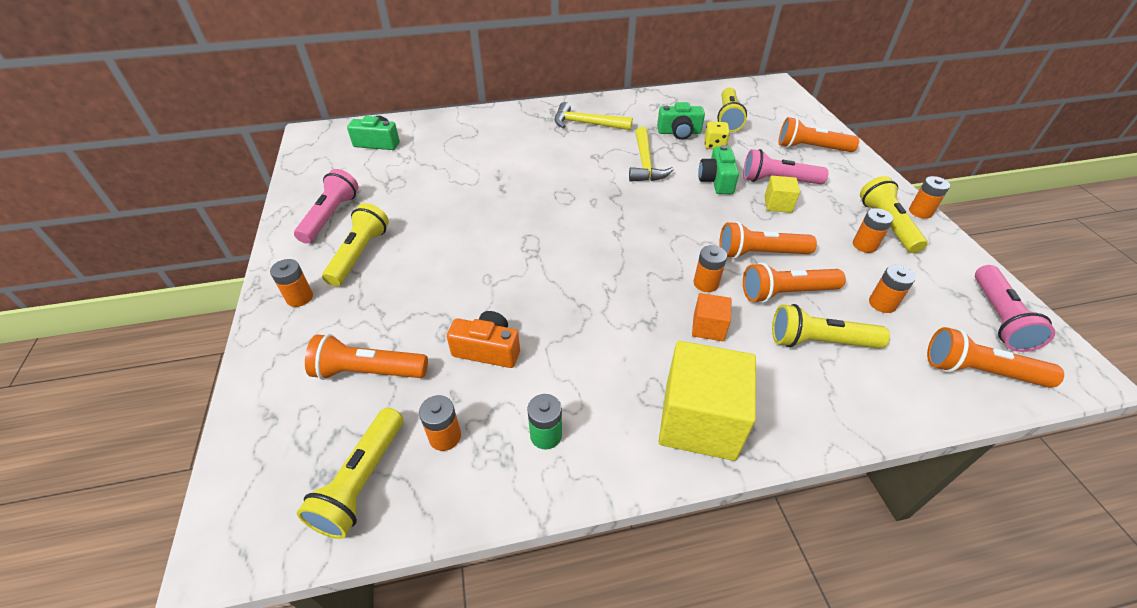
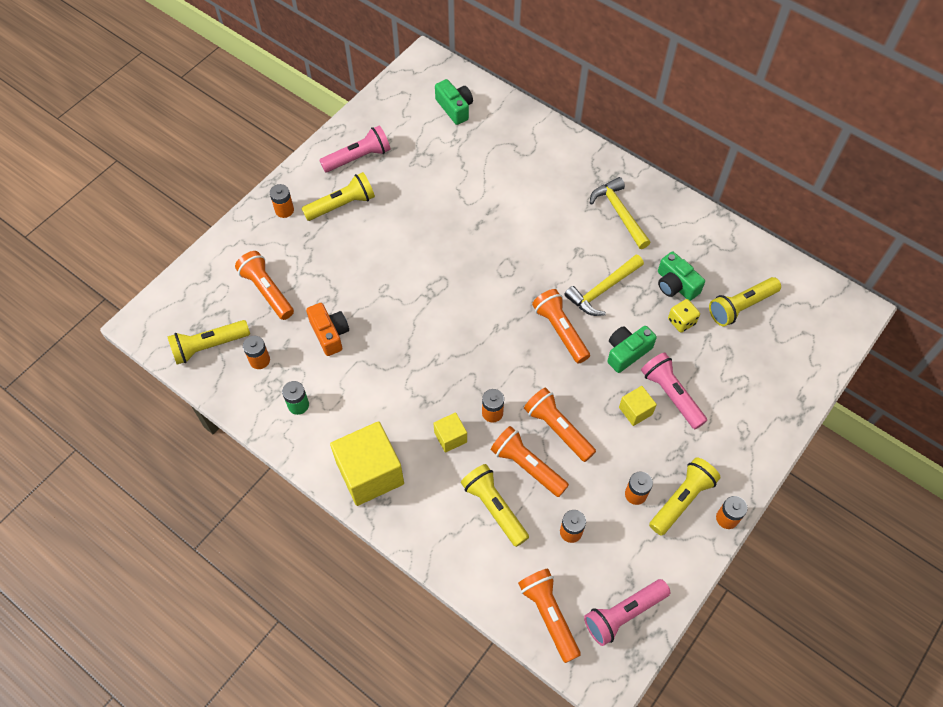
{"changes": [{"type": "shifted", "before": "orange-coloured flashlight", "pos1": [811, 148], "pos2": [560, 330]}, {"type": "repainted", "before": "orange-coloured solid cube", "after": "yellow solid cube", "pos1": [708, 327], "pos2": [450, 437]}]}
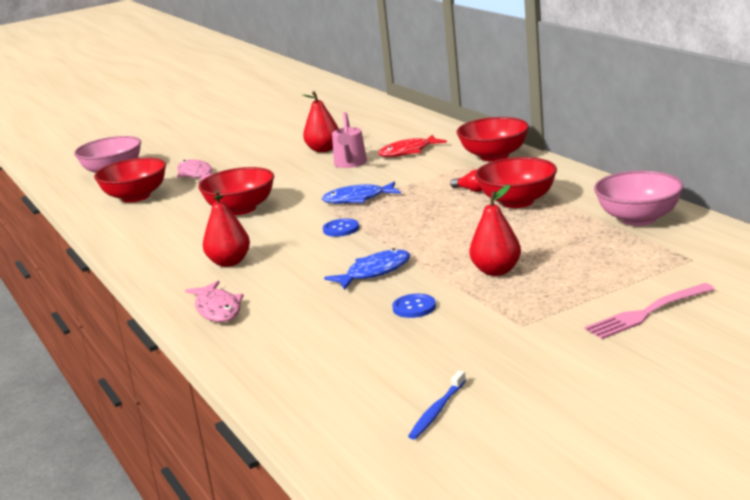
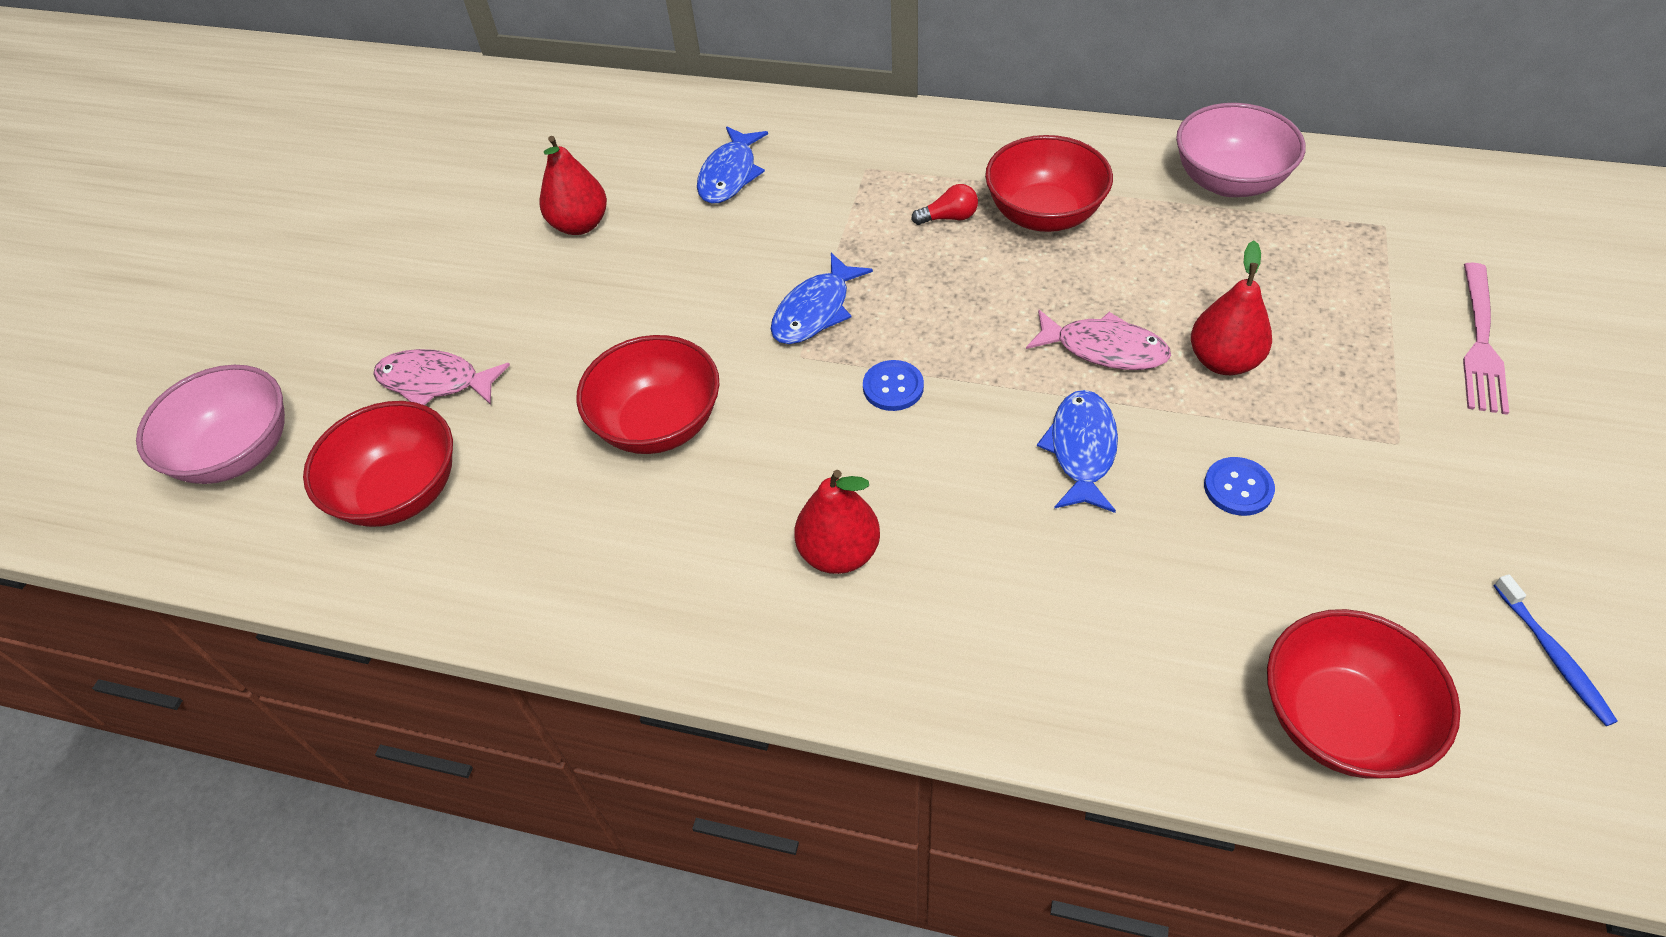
{"changes": [{"type": "gone", "before": "rosy watering pot", "pos1": [350, 164]}, {"type": "shifted", "before": "crimson bowl", "pos1": [494, 156], "pos2": [1339, 719]}, {"type": "repainted", "before": "crimson toy fish", "after": "blue toy fish", "pos1": [408, 152], "pos2": [730, 175]}, {"type": "shifted", "before": "rosy toy fish", "pos1": [217, 309], "pos2": [1104, 349]}]}
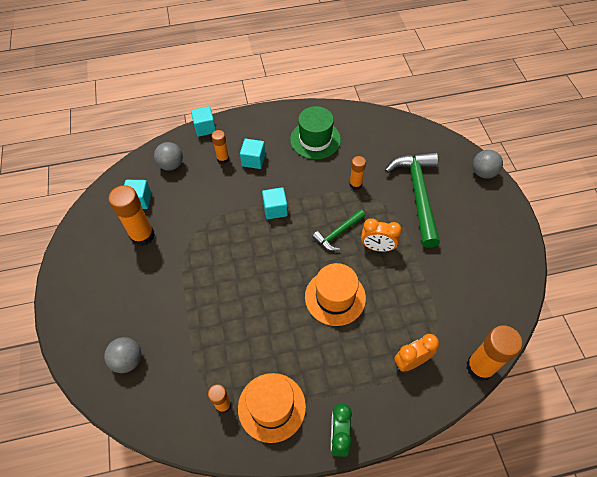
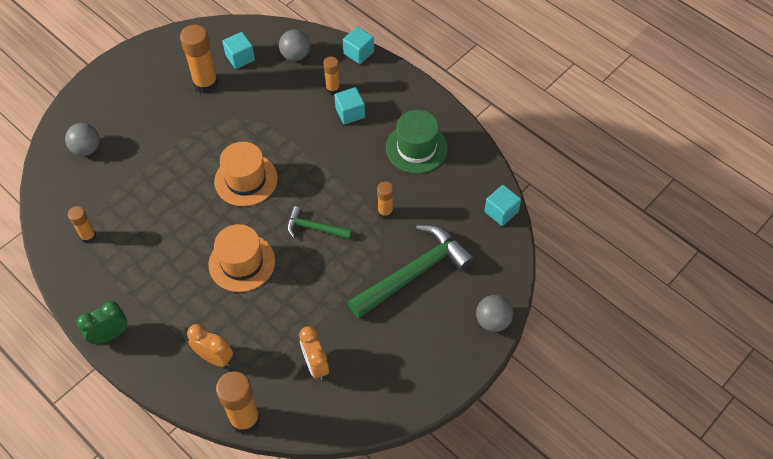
{"changes": [{"type": "shifted", "before": "aqua solid cube", "pos1": [275, 209], "pos2": [501, 212]}, {"type": "shifted", "before": "orange-coloured bedside clock", "pos1": [377, 247], "pos2": [316, 365]}, {"type": "shifted", "before": "orange-coloured tall hat", "pos1": [271, 407], "pos2": [246, 180]}]}
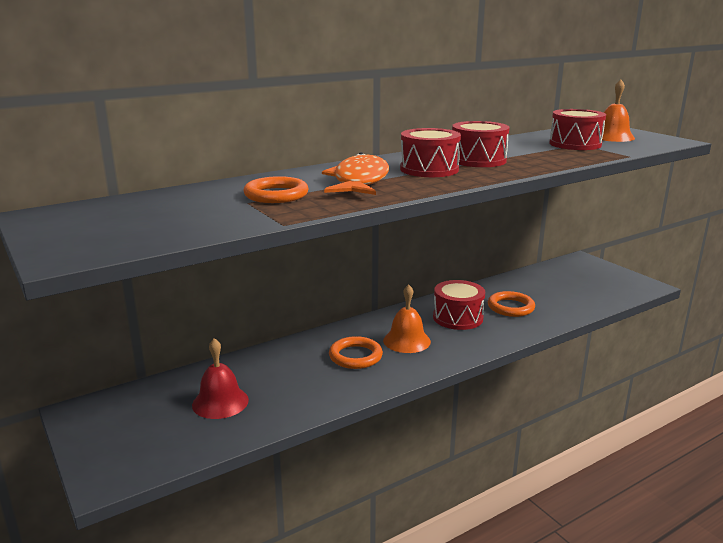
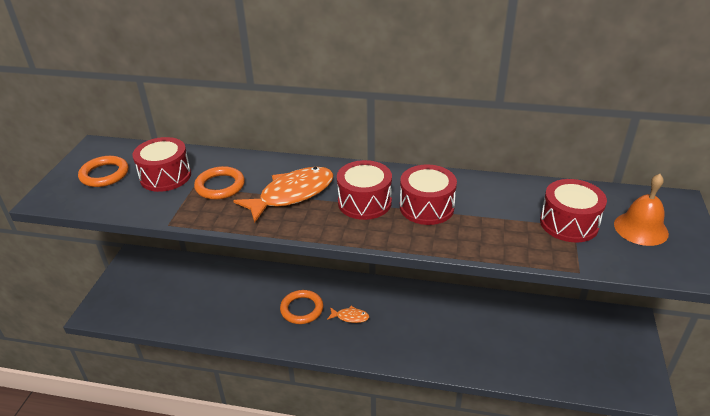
{"changes": [{"type": "shifted", "before": "crimson toy drum", "pos1": [457, 318], "pos2": [165, 176]}, {"type": "swapped", "before": "orange-coloured bell", "after": "orange-coloured toy fish", "pos1": [406, 341], "pos2": [350, 317]}, {"type": "shifted", "before": "orange-coloured ring", "pos1": [510, 307], "pos2": [104, 174]}, {"type": "gone", "before": "crimson bell", "pos1": [220, 402]}]}
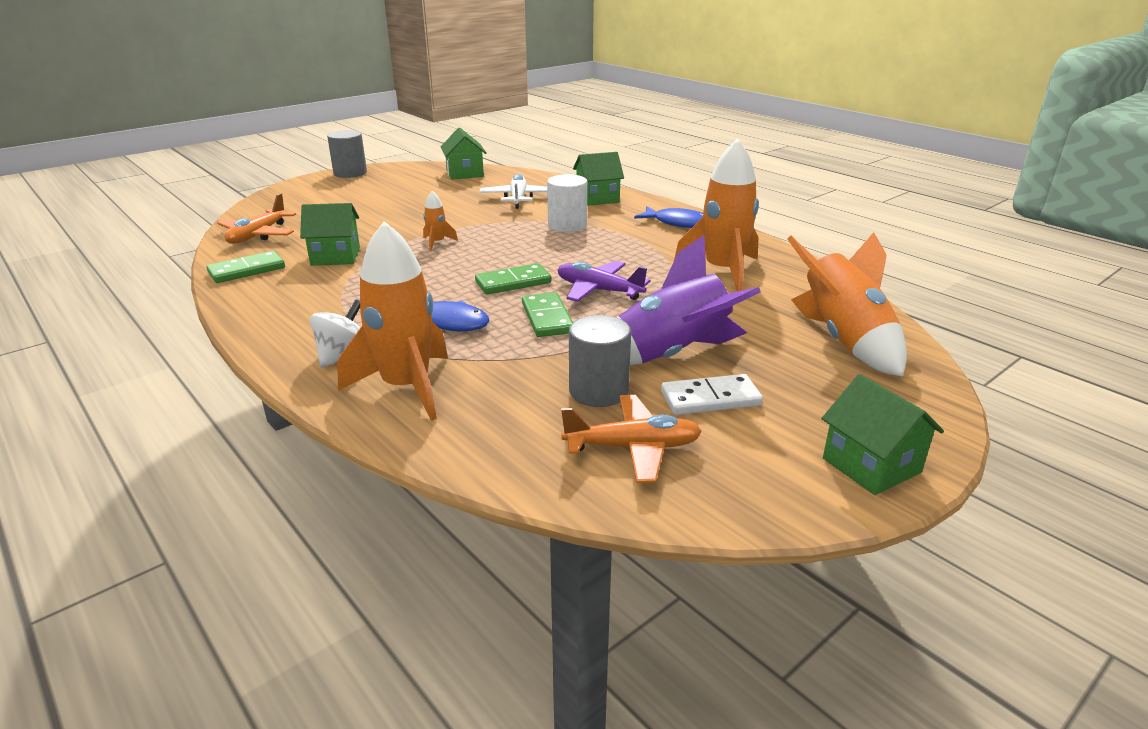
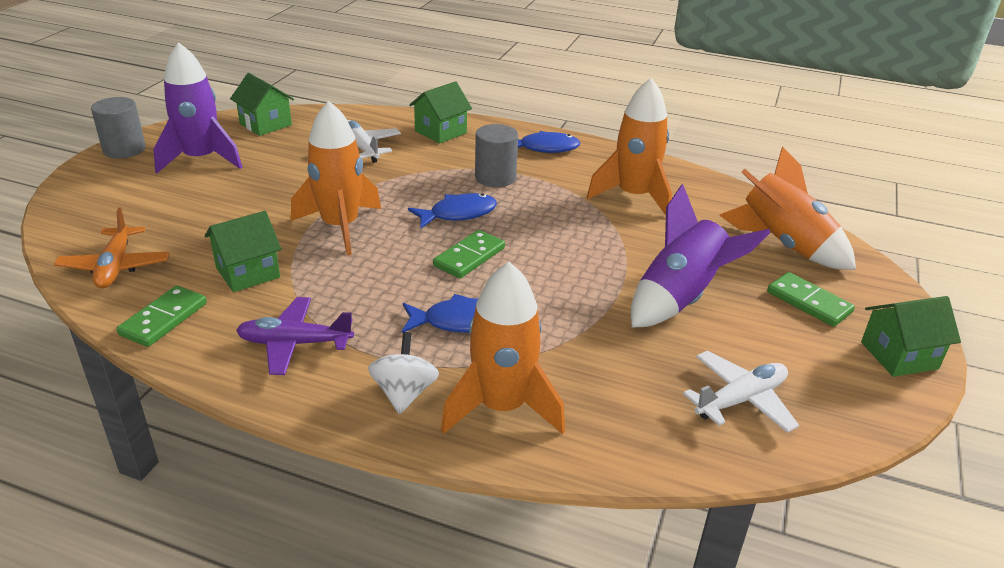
{"changes": [{"type": "gone", "before": "pure white cylinder", "pos1": [567, 225]}, {"type": "scaled", "before": "orange-coloured rocket", "pos1": [437, 243], "pos2": [340, 227], "scale": 2.25}, {"type": "shifted", "before": "purple plane", "pos1": [599, 290], "pos2": [294, 343]}, {"type": "shifted", "before": "green domino piece", "pos1": [547, 318], "pos2": [809, 302]}, {"type": "shifted", "before": "ash-grey cylinder", "pos1": [598, 391], "pos2": [495, 177]}, {"type": "gone", "before": "pure white domino piece", "pos1": [710, 398]}, {"type": "rotated", "before": "green cottage", "pos1": [871, 465], "pos2": [899, 355], "turn": -45}, {"type": "repainted", "before": "orange-coloured plane", "after": "pure white plane", "pos1": [633, 447], "pos2": [740, 400]}, {"type": "new", "after": "purple rocket", "pos2": [201, 159]}, {"type": "new", "after": "blue toy fish", "pos2": [458, 214]}]}
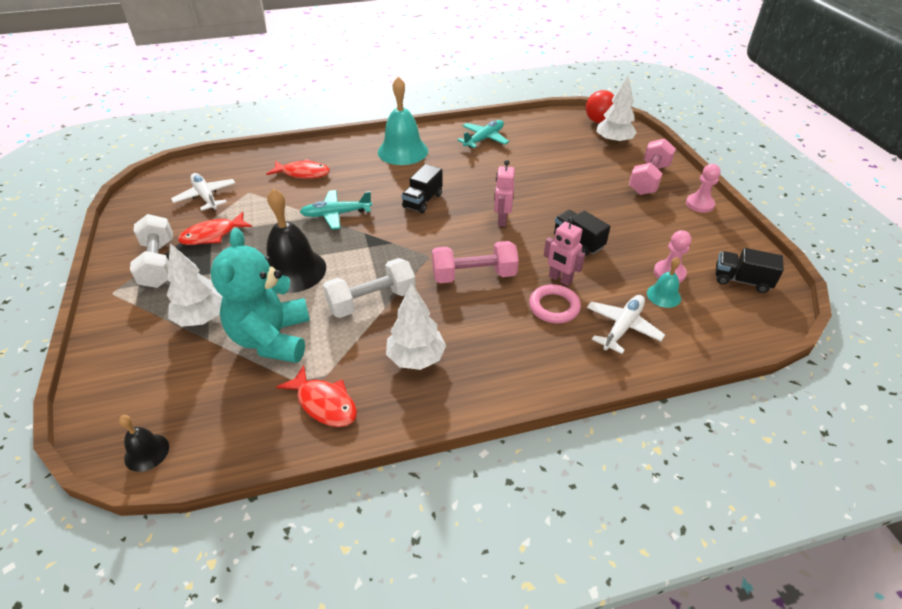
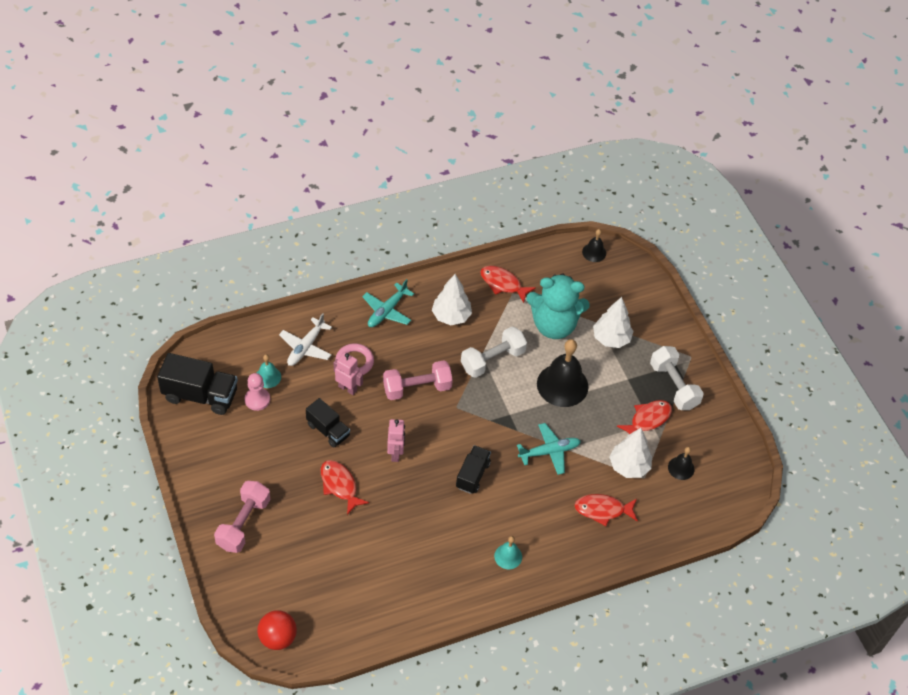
{"changes": [{"type": "scaled", "before": "aqua bell", "pos1": [403, 151], "pos2": [508, 556], "scale": 0.5}, {"type": "shifted", "before": "pure white fir tree", "pos1": [613, 142], "pos2": [629, 466]}, {"type": "shifted", "before": "aqua plane", "pos1": [484, 139], "pos2": [387, 311]}, {"type": "gone", "before": "rosy game pawn", "pos1": [699, 204]}, {"type": "swapped", "before": "pure white plane", "after": "black bell", "pos1": [206, 197], "pos2": [681, 468]}, {"type": "rotated", "before": "aqua teddy", "pos1": [272, 338], "pos2": [554, 325], "turn": 105}, {"type": "scaled", "before": "black lorry", "pos1": [741, 280], "pos2": [200, 395], "scale": 1.6}, {"type": "new", "after": "crimson toy fish", "pos2": [339, 485]}]}
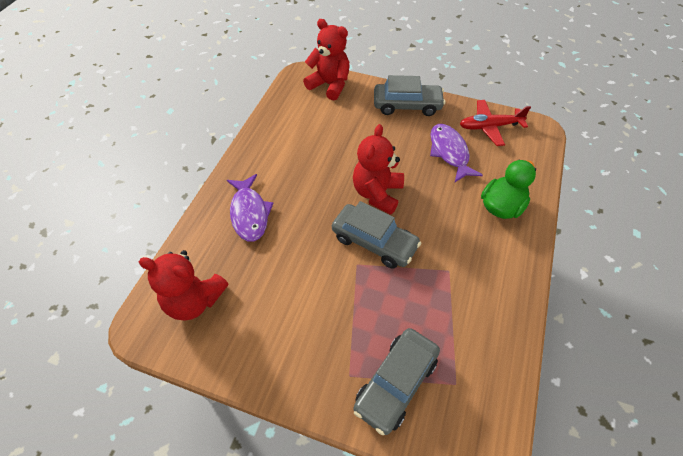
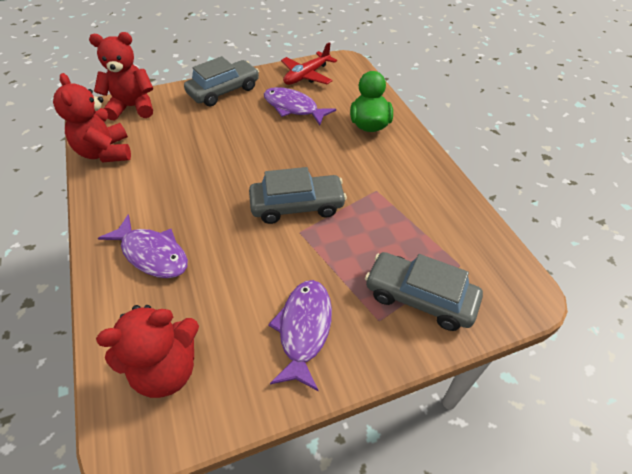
{"changes": [{"type": "shifted", "before": "crimson teddy", "pos1": [377, 193], "pos2": [105, 152]}, {"type": "rotated", "before": "ash-grey car", "pos1": [396, 383], "pos2": [420, 297], "turn": 120}, {"type": "new", "after": "purple toy fish", "pos2": [304, 329]}]}
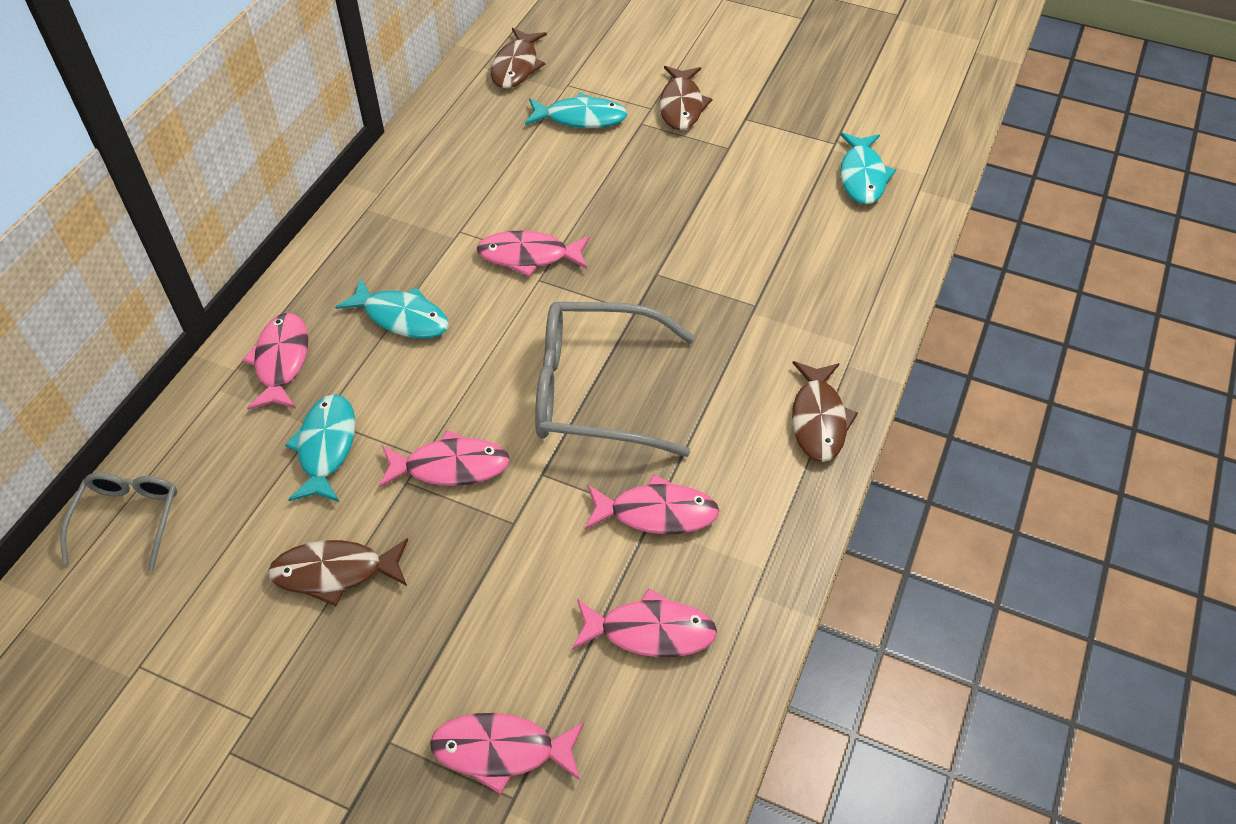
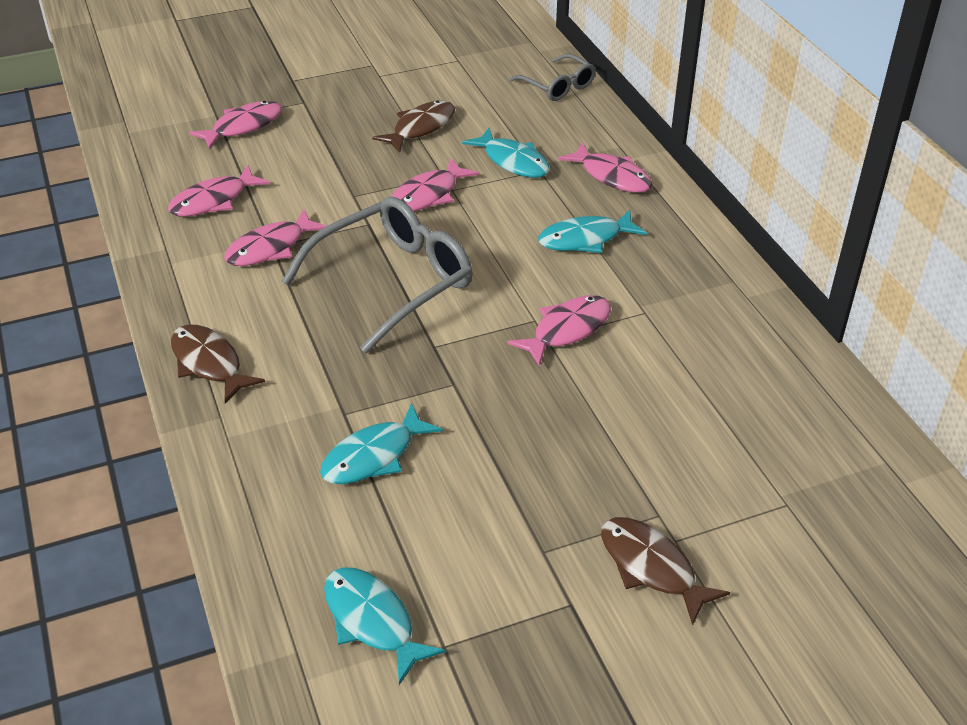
{"changes": [{"type": "gone", "before": "brown toy fish", "pos1": [516, 66]}, {"type": "shifted", "before": "aqua toy fish", "pos1": [581, 118], "pos2": [374, 456]}]}
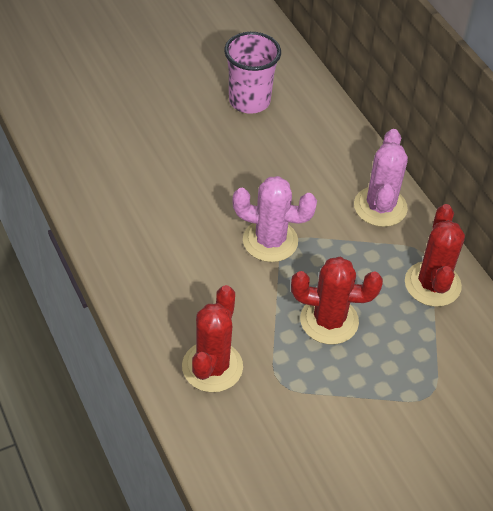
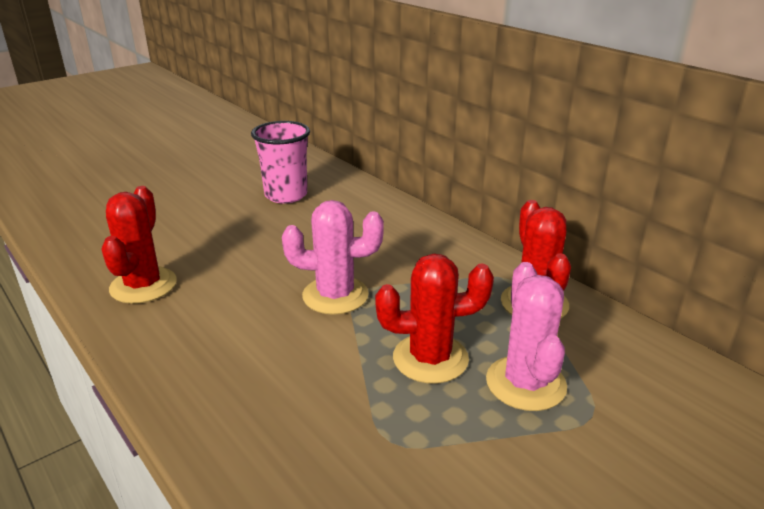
{"changes": [{"type": "shifted", "before": "rosy cactus", "pos1": [380, 207], "pos2": [525, 383]}, {"type": "shifted", "before": "crimson cactus", "pos1": [212, 367], "pos2": [143, 285]}]}
